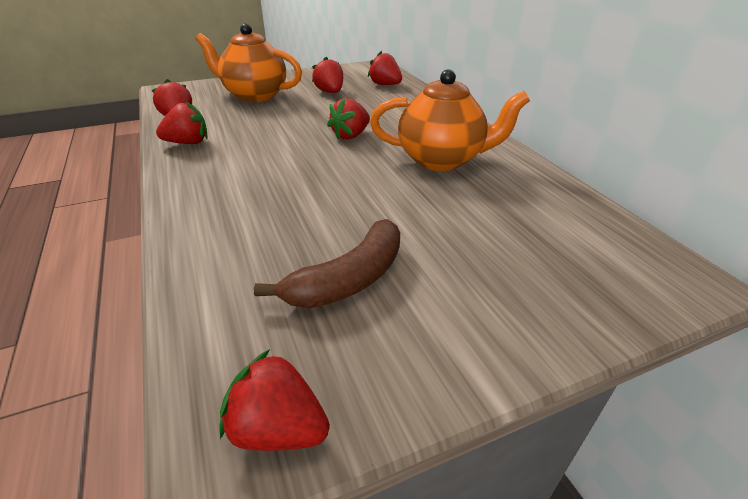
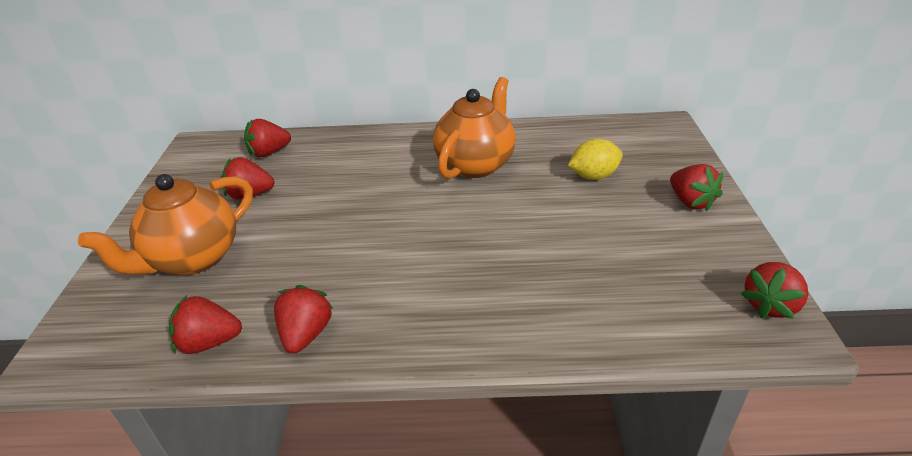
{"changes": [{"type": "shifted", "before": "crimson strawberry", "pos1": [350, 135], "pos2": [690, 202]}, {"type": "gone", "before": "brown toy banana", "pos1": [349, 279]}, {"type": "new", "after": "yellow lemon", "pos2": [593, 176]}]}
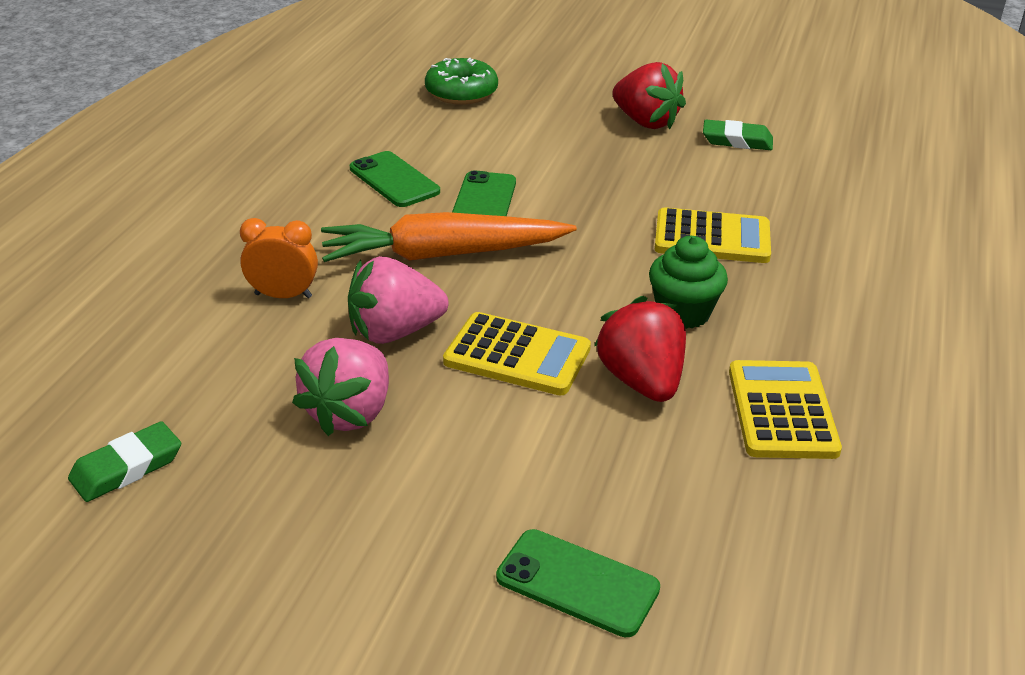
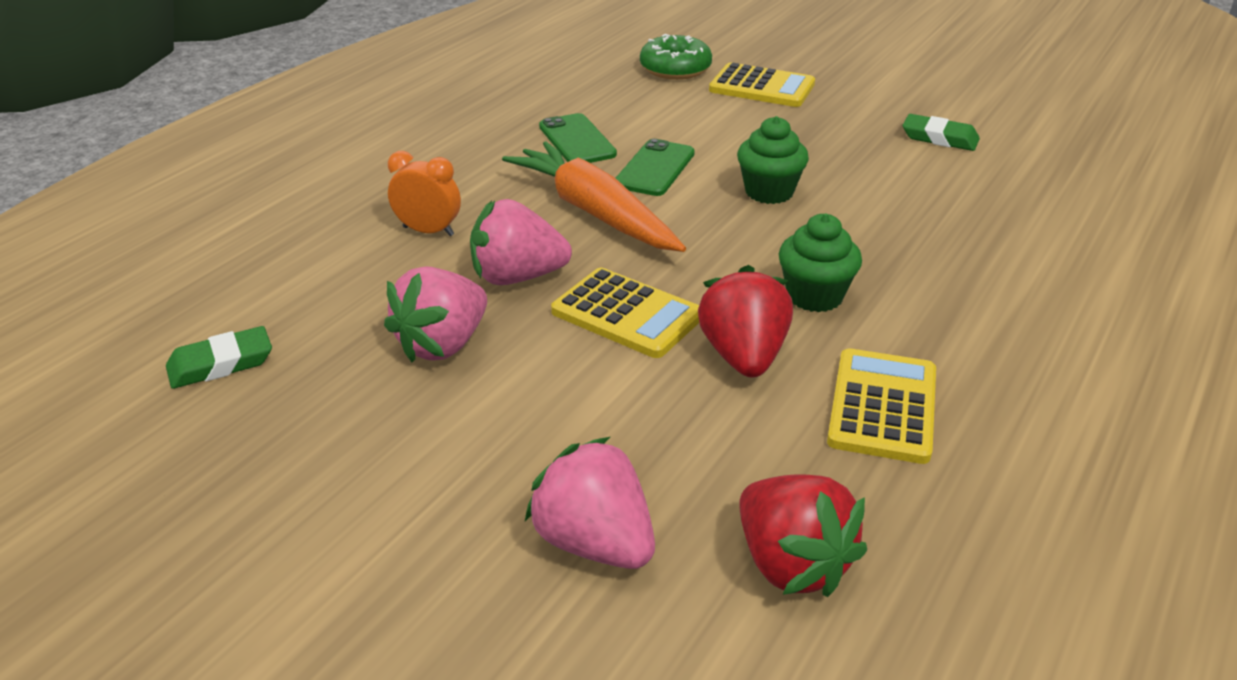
{"changes": [{"type": "shifted", "before": "crimson strawberry", "pos1": [645, 122], "pos2": [791, 564]}, {"type": "shifted", "before": "yellow adding machine", "pos1": [712, 238], "pos2": [762, 87]}, {"type": "rotated", "before": "orange-coloured carrot", "pos1": [443, 254], "pos2": [594, 212], "turn": 45}, {"type": "swapped", "before": "green mobile phone", "after": "rosy strawberry", "pos1": [577, 583], "pos2": [594, 542]}, {"type": "new", "after": "green fairy cake", "pos2": [769, 192]}]}
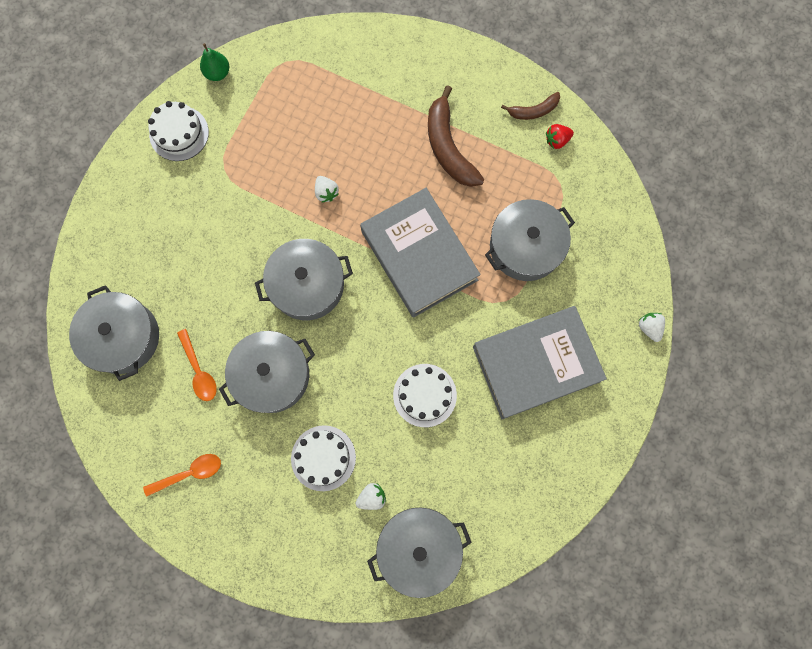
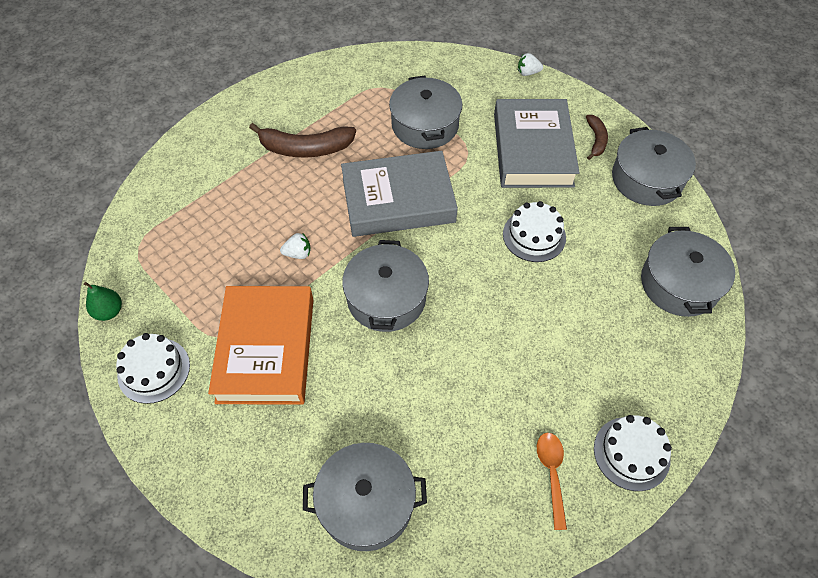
{"changes": [{"type": "shifted", "before": "brown toy banana", "pos1": [533, 111], "pos2": [596, 140]}, {"type": "gone", "before": "crimson strawberry", "pos1": [557, 140]}, {"type": "gone", "before": "orange-coloured teaspoon", "pos1": [199, 370]}, {"type": "shifted", "before": "ash-grey pot", "pos1": [272, 375], "pos2": [646, 179]}, {"type": "shifted", "before": "pure white cake", "pos1": [323, 458], "pos2": [631, 453]}, {"type": "gone", "before": "pure white strawberry", "pos1": [372, 497]}, {"type": "new", "after": "orange-coloured hardback", "pos2": [266, 349]}]}
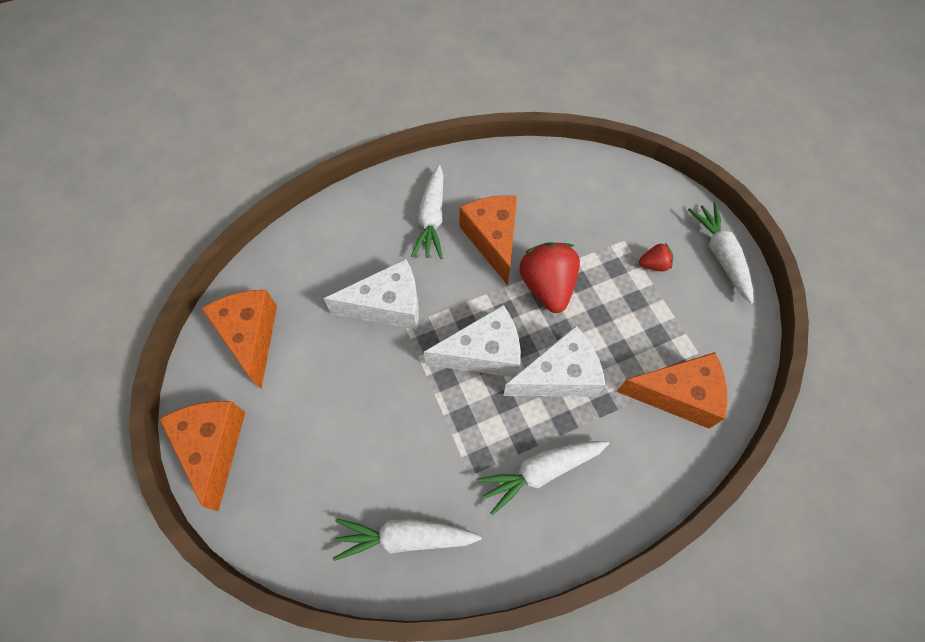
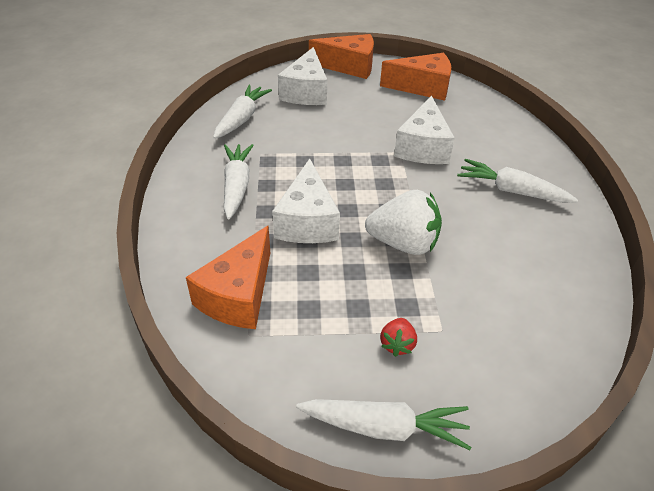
{"changes": [{"type": "gone", "before": "orange-coloured cheese wedge", "pos1": [493, 240]}, {"type": "repainted", "before": "crimson strawberry", "after": "pure white strawberry", "pos1": [547, 287], "pos2": [403, 244]}, {"type": "shifted", "before": "pure white cheese wedge", "pos1": [483, 353], "pos2": [306, 92]}]}
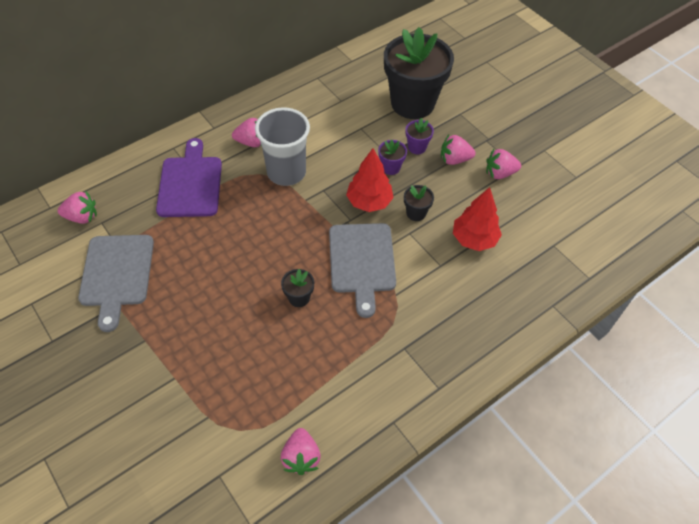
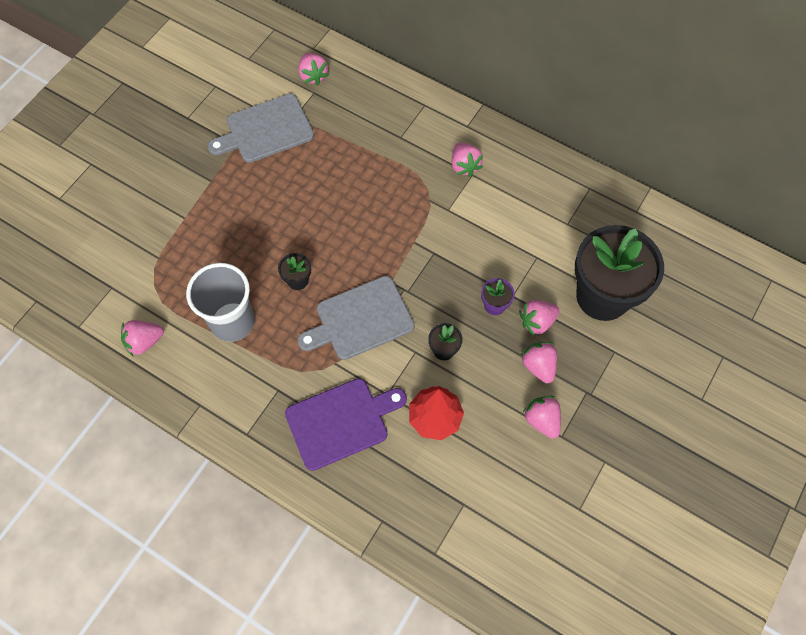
{"changes": [{"type": "shifted", "before": "ash-grey cup", "pos1": [286, 172], "pos2": [232, 322]}, {"type": "swapped", "before": "purple plant pot", "after": "rosy strawberry", "pos1": [417, 147], "pos2": [537, 322]}, {"type": "shifted", "before": "purple bread board", "pos1": [190, 183], "pos2": [341, 422]}, {"type": "gone", "before": "crimson fir tree", "pos1": [369, 202]}]}
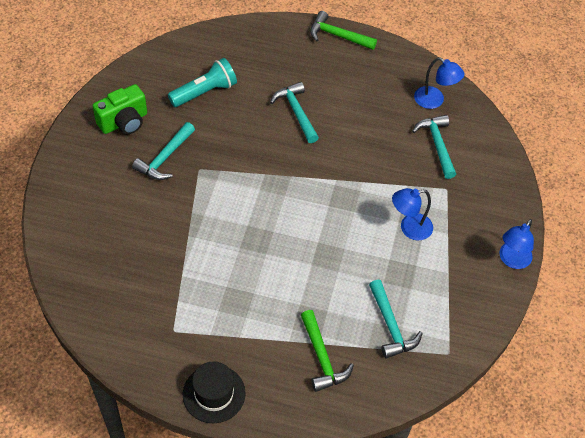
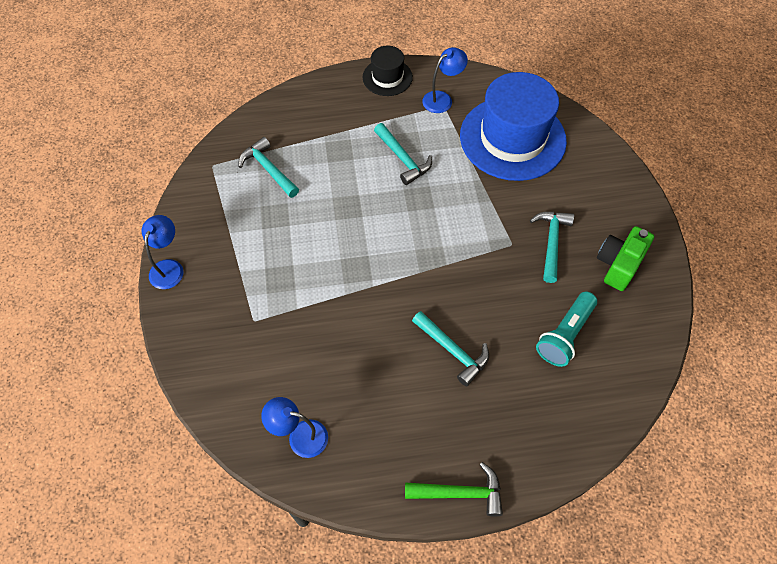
{"changes": [{"type": "shifted", "before": "aqua hammer", "pos1": [437, 145], "pos2": [403, 159]}, {"type": "shifted", "before": "blue reading lamp", "pos1": [409, 228], "pos2": [442, 99]}, {"type": "gone", "before": "green hammer", "pos1": [322, 358]}, {"type": "new", "after": "blue tall hat", "pos2": [512, 138]}]}
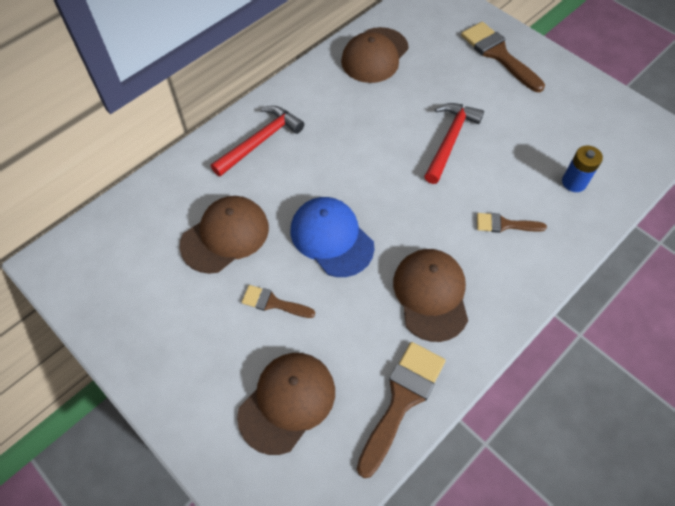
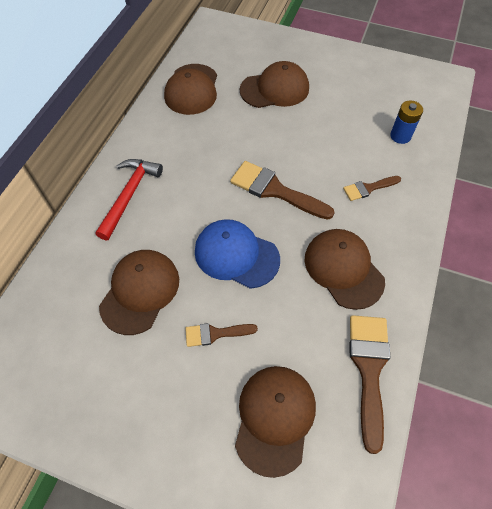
{"changes": [{"type": "shifted", "before": "brown brush", "pos1": [498, 54], "pos2": [274, 190]}, {"type": "gone", "before": "crimson hammer", "pos1": [450, 140]}, {"type": "new", "after": "brown peaked cap", "pos2": [275, 89]}]}
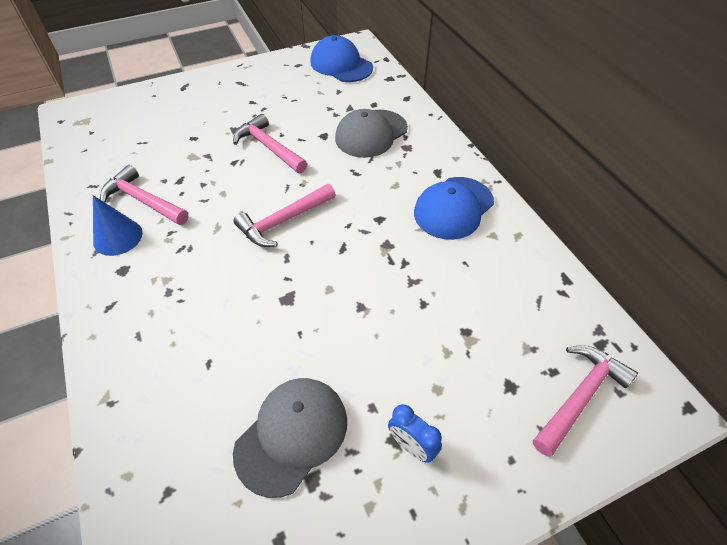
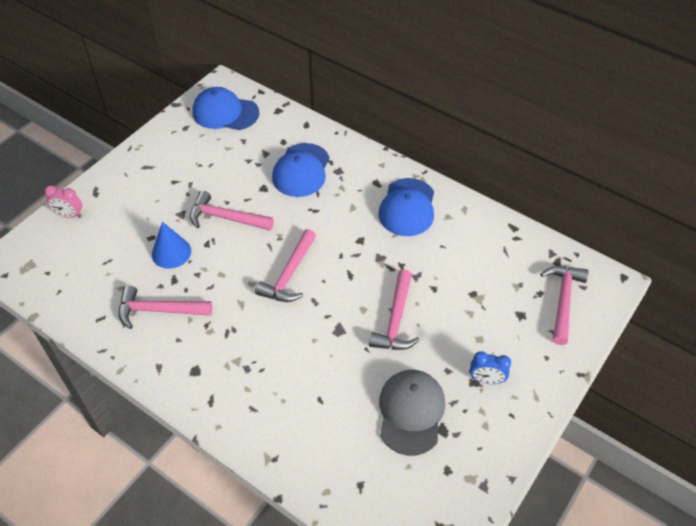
{"changes": [{"type": "repainted", "before": "ash-grey peaked cap", "after": "blue peaked cap", "pos1": [371, 134], "pos2": [301, 170]}, {"type": "shifted", "before": "blue solid cone", "pos1": [118, 237], "pos2": [171, 252]}, {"type": "new", "after": "rosy bedside clock", "pos2": [69, 215]}, {"type": "new", "after": "rosy hammer", "pos2": [396, 320]}]}
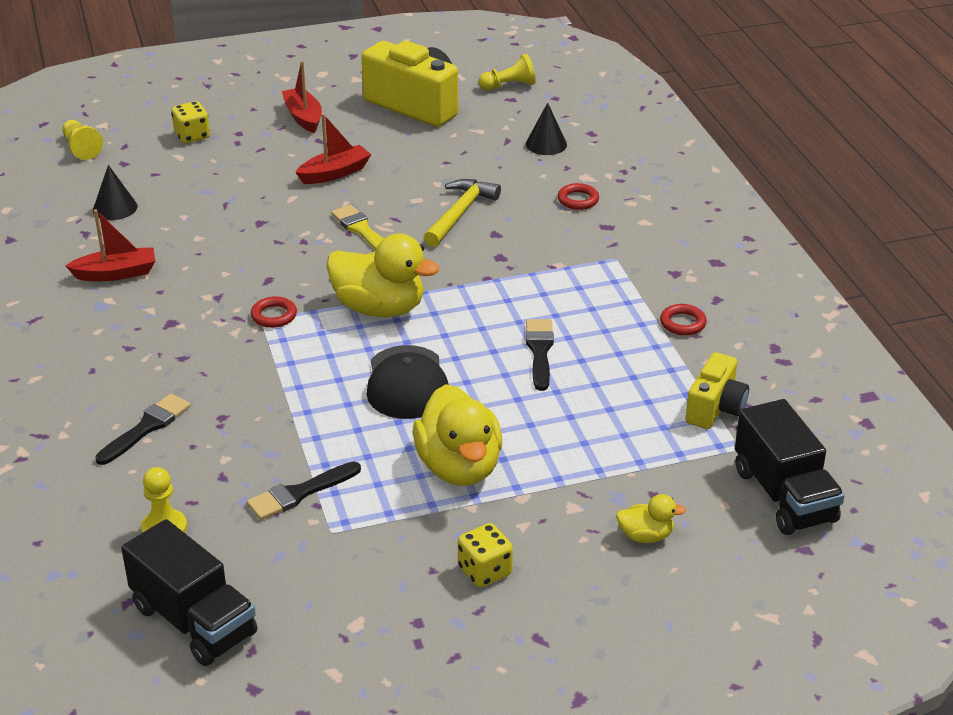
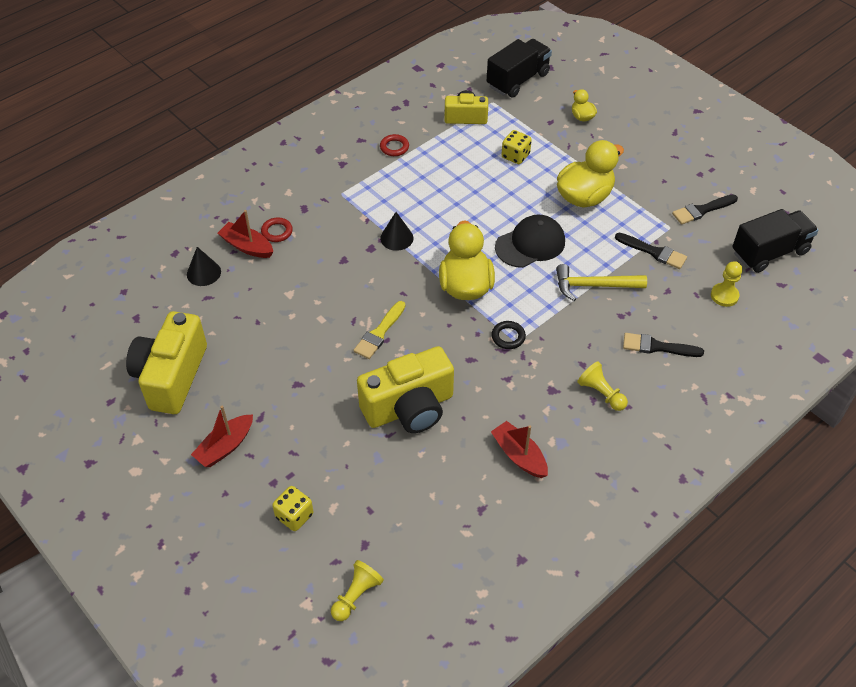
{"changes": [{"type": "shifted", "before": "yellow game pawn", "pos1": [509, 86], "pos2": [601, 393]}, {"type": "shifted", "before": "crimson boat", "pos1": [335, 173], "pos2": [247, 246]}, {"type": "shifted", "before": "black solid cone", "pos1": [115, 208], "pos2": [396, 238]}, {"type": "shifted", "before": "yellow hammer", "pos1": [460, 213], "pos2": [594, 286]}, {"type": "repainted", "before": "crimson ring", "after": "black ring", "pos1": [274, 316], "pos2": [508, 337]}, {"type": "shifted", "before": "black brush", "pos1": [539, 351], "pos2": [702, 210]}, {"type": "rotated", "before": "black lorry", "pos1": [194, 621], "pos2": [769, 252], "turn": 45}, {"type": "shifted", "before": "yellow dice", "pos1": [485, 571], "pos2": [515, 156]}, {"type": "new", "after": "yellow camera", "pos2": [409, 408]}]}
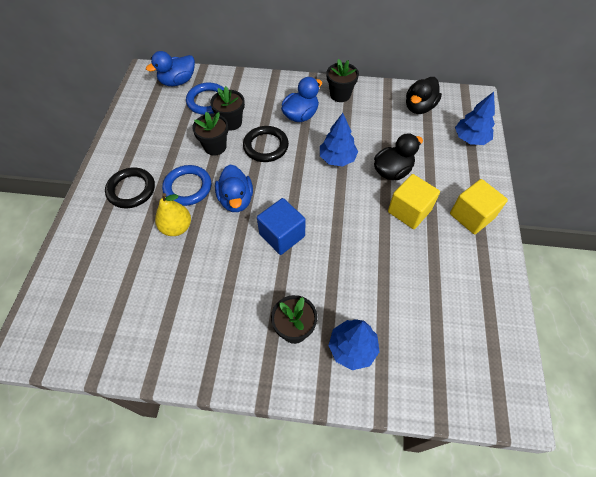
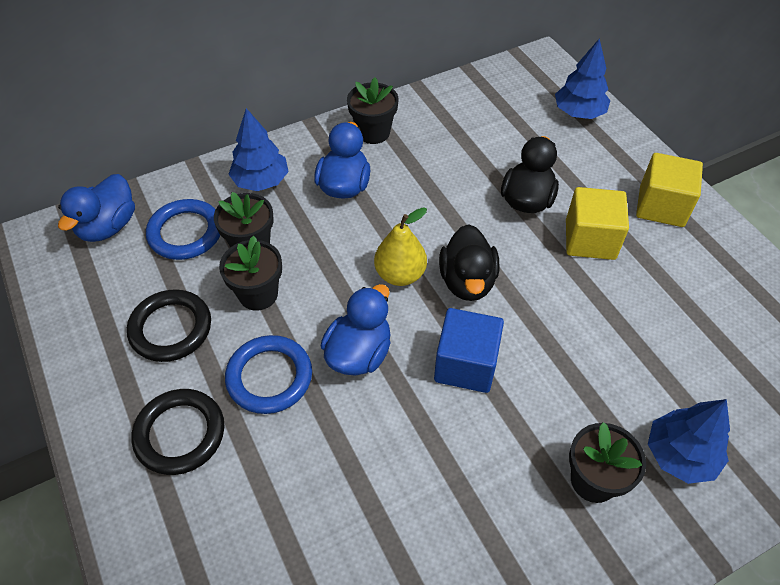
{"changes": [{"type": "shifted", "before": "black toy duck", "pos1": [419, 107], "pos2": [467, 281]}, {"type": "shifted", "before": "blue fir tree", "pos1": [337, 158], "pos2": [261, 181]}, {"type": "shifted", "before": "black ring", "pos1": [266, 146], "pos2": [171, 328]}, {"type": "rotated", "before": "blue toy duck", "pos1": [236, 200], "pos2": [359, 353], "turn": -105}, {"type": "shifted", "before": "yellow toy pear", "pos1": [177, 227], "pos2": [400, 274]}]}
